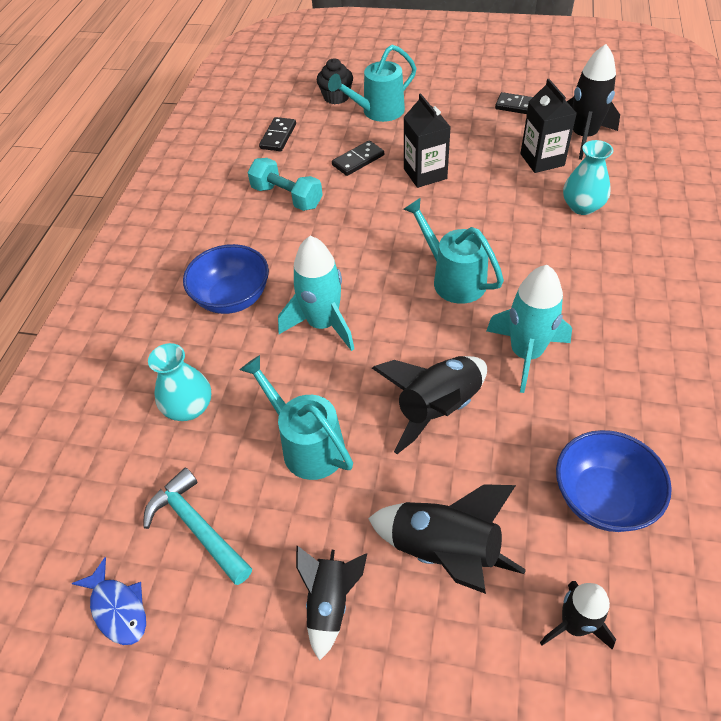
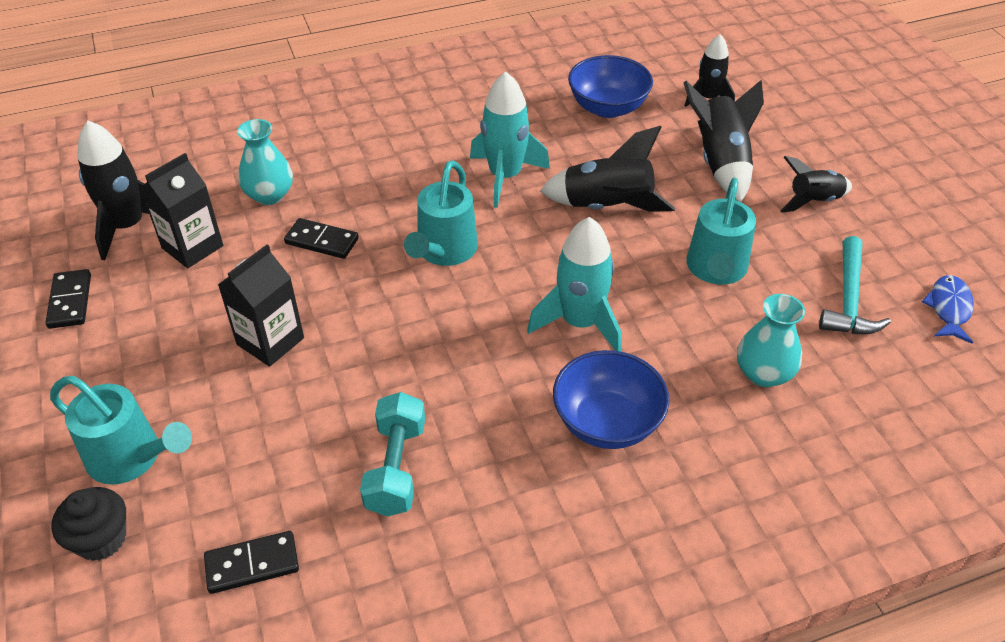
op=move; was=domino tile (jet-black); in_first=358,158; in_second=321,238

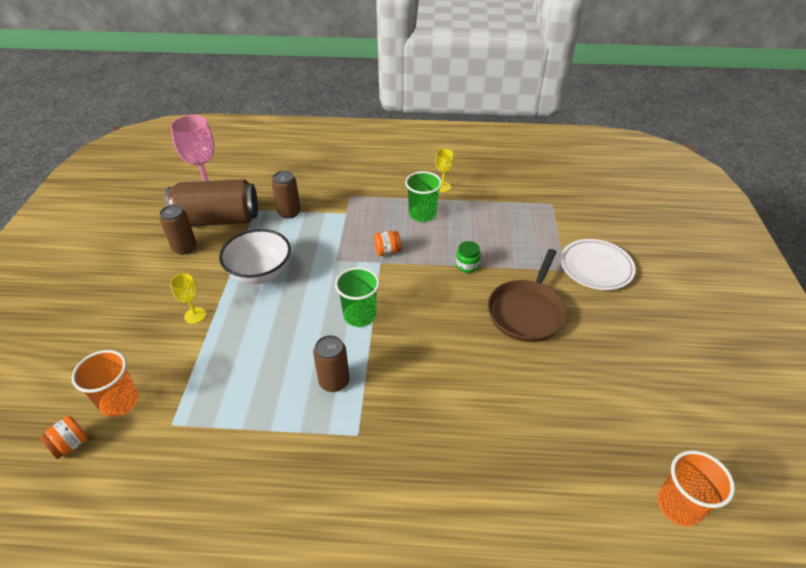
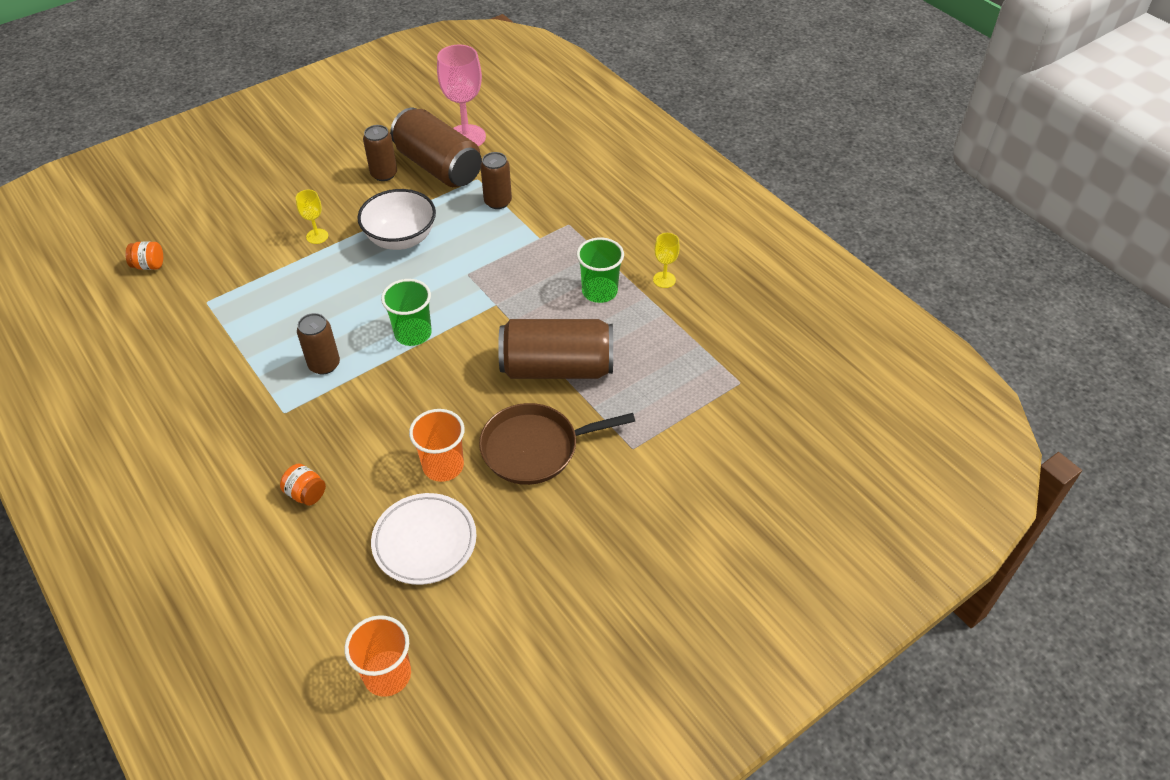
op=move; was=jar (orange); in_first=388,243; in_second=303,485
op=move; was=plate (snow-white); in_first=598,264; in_second=423,539
op=replace; was=jar (emerald); now=soda can (dark brown); in_first=468,257; in_second=555,349
op=move; was=tumbler (orange); in_first=105,383; in_second=436,445

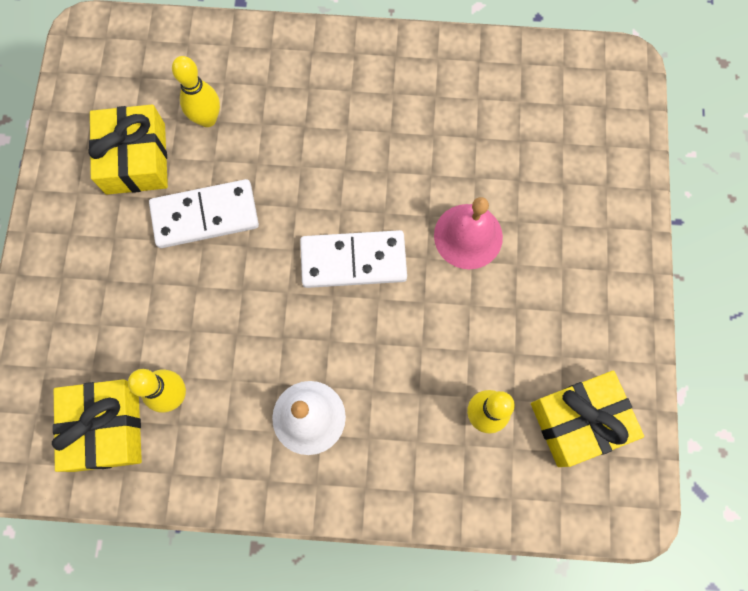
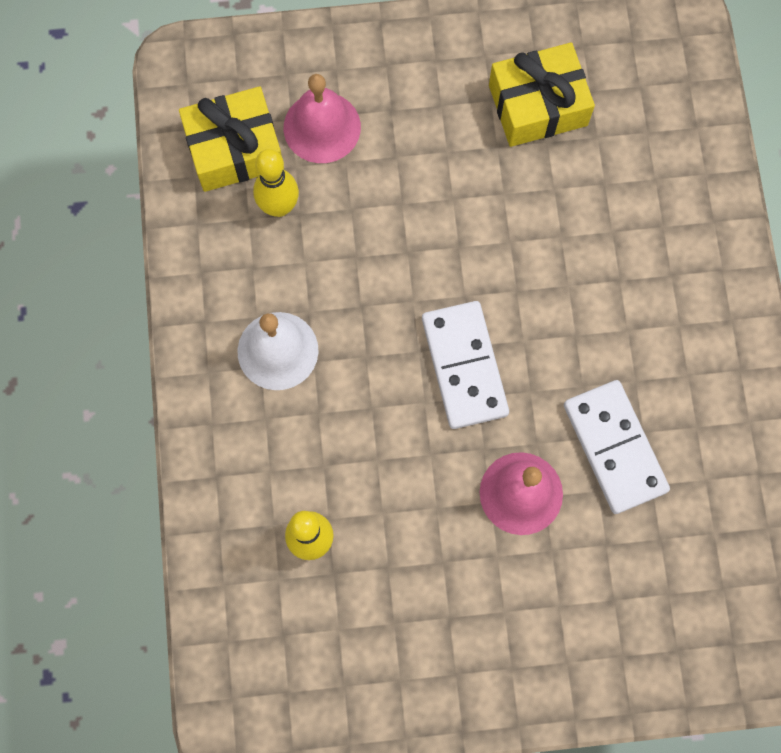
op=delete; was=bowling pin (golden); in_first=196,91
op=move; was=domino tile (snow-white); in_first=204,213; in_second=617,447
op=delete; was=gift (golden); in_first=587,419
op=insert; now=hand bell (pink); in_second=322,118

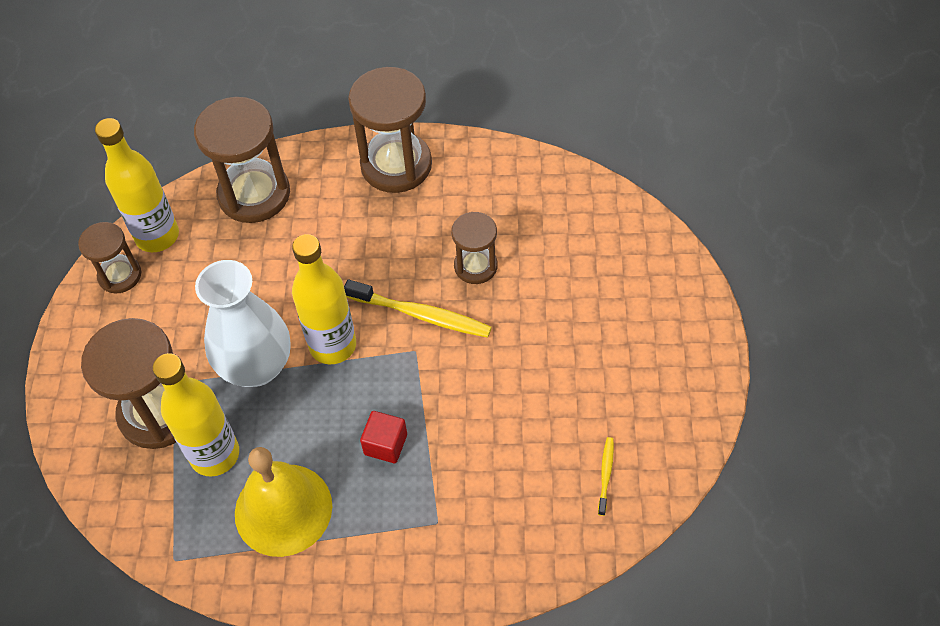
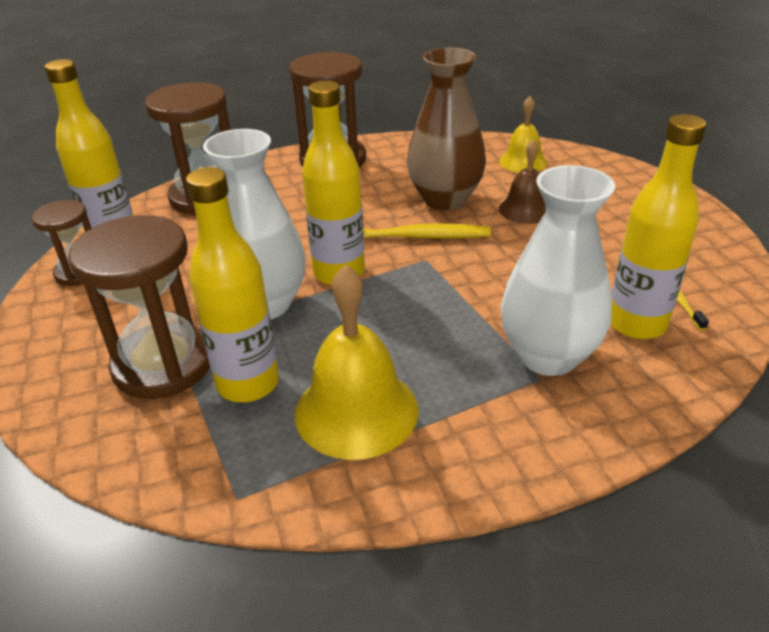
op=replace; was=sandglass (dark brown); now=tall vase (dark brown); in_first=474,248; in_second=446,129
op=delete; was=cube (scarlet); in_first=383,437
op=insert; now=hand bell (golden); in_second=523,134
op=insert; now=bottle (golden); in_second=658,226
op=insert; now=hand bell (dark brown); in_second=522,181
op=insert; now=tall vase (snow-white); in_second=558,270

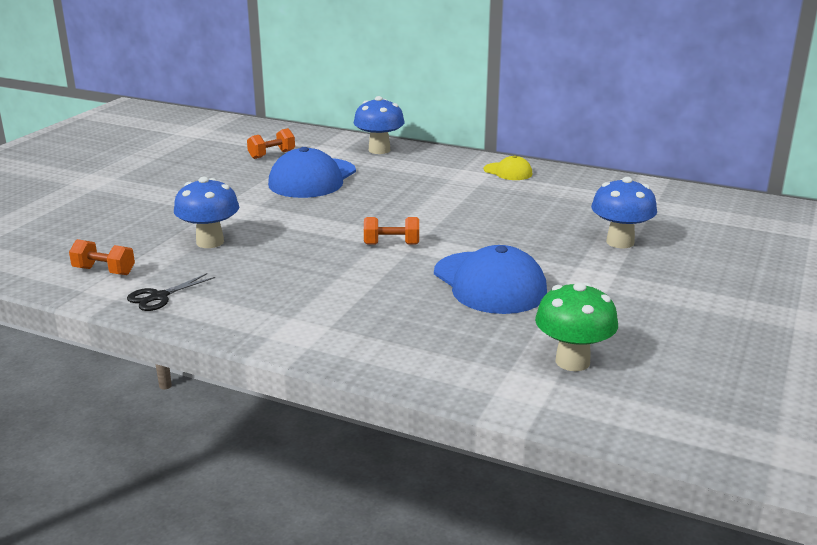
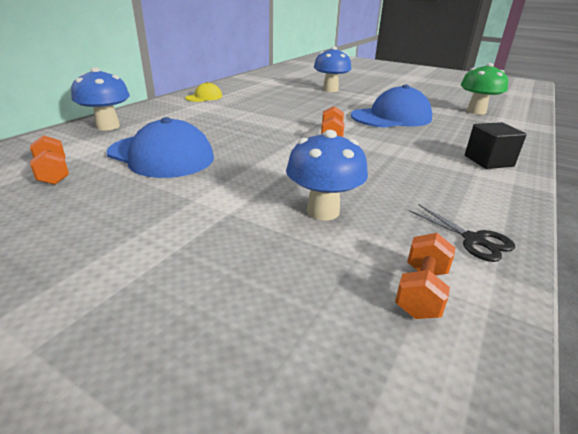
op=insert; now=cube (jet-black); in_second=496,145

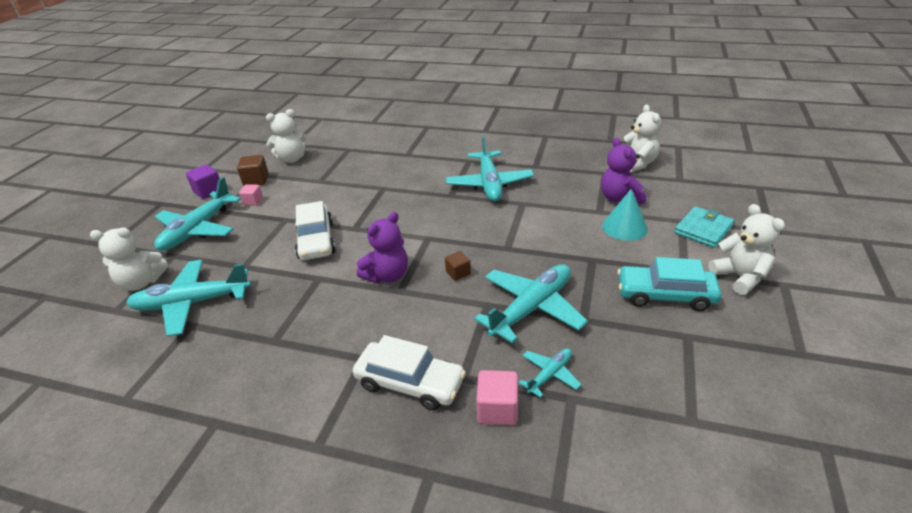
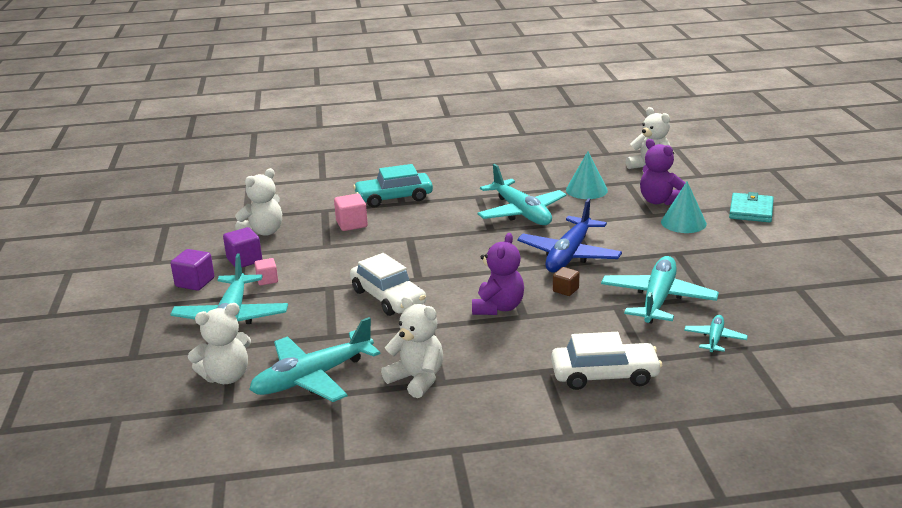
op=recolor; was=cube (dark brown); now=cube (purple); in_first=253,170; in_second=242,247
op=move; was=teddy bear (snow-white); in_first=746,249; in_second=412,347
op=move; was=automobile (turquoise); in_first=669,284; in_second=393,186
op=move; was=cube (pink); in_first=497,397; in_second=351,212
op=insert; now=solid cone (turquoise); in_second=587,175
op=insert; now=plane (blue); in_second=569,235

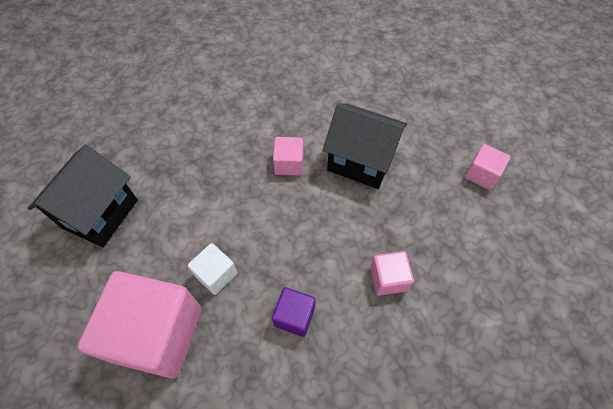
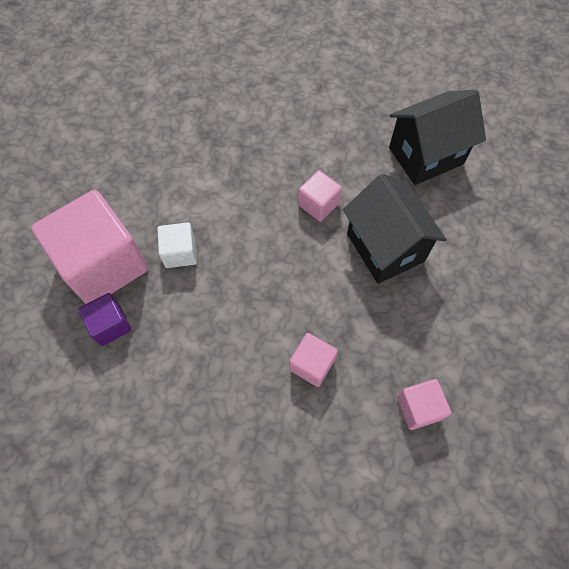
op=move; was=cube (pink); in_first=487,167; in_second=424,404
op=move; was=house (jet-black); in_first=83,196; in_second=437,137
op=move; was=cube (purple); in_first=294,312; in_second=104,319

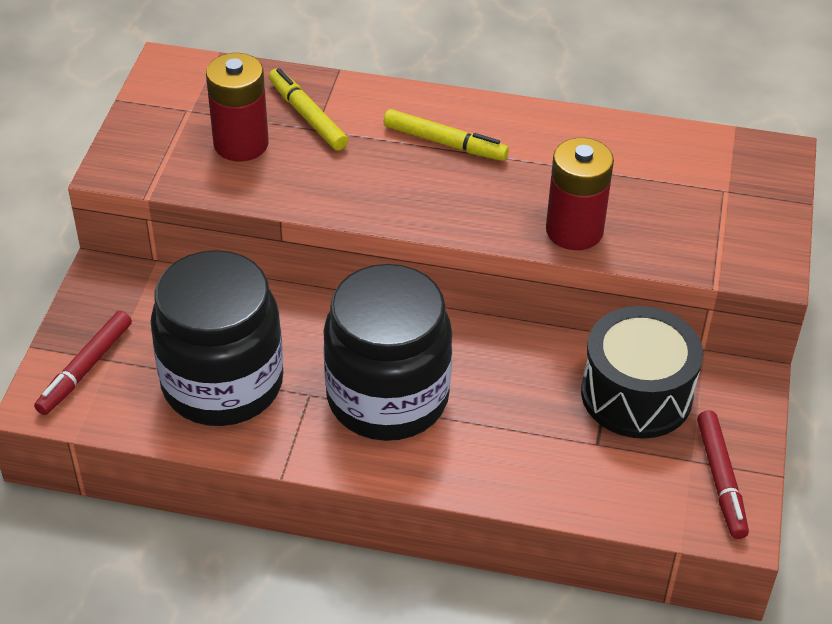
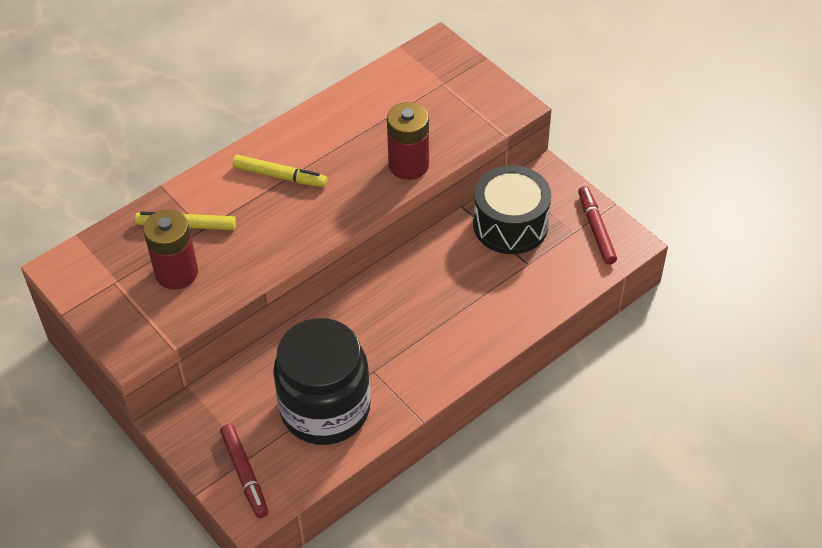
op=rotate; was=felt pen (golden); in_first=446,135; in_second=280,171; clockwise=45
op=delete; was=jar (jet-black); in_first=387,352
op=rotate; was=felt pen (scarlet); in_first=723,474; in_second=597,225; clockwise=-135

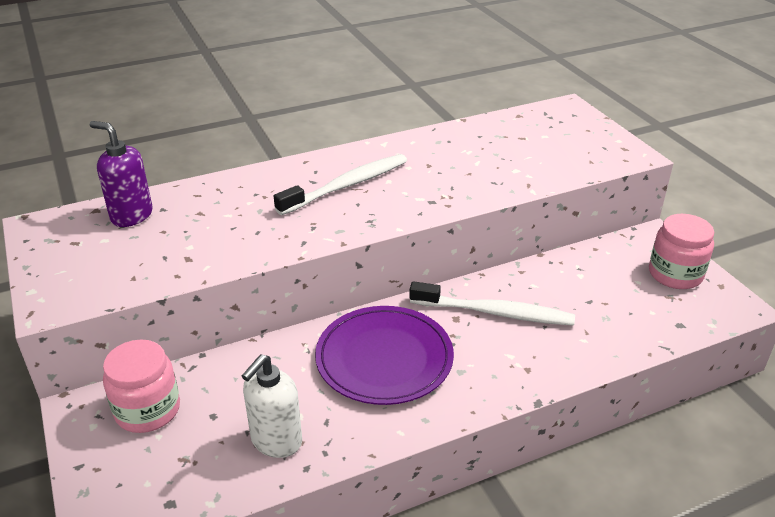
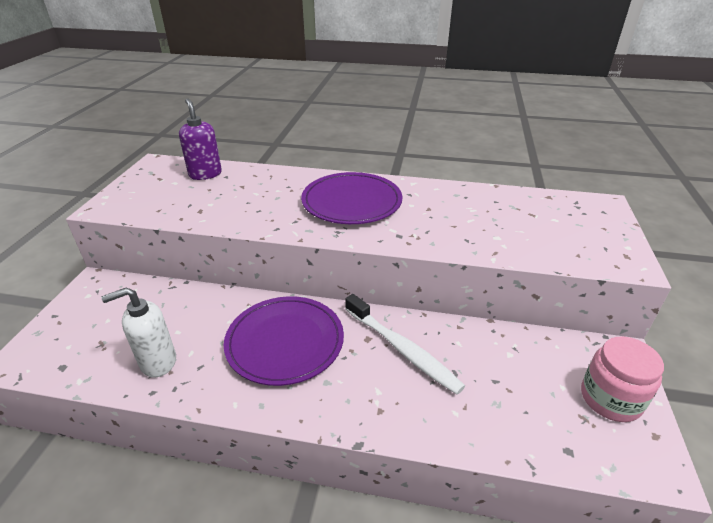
op=replace; was=toothbrush (snow-white); now=plate (purple); in_first=340,184; in_second=352,198
op=delete; was=jar (pink); in_first=141,386

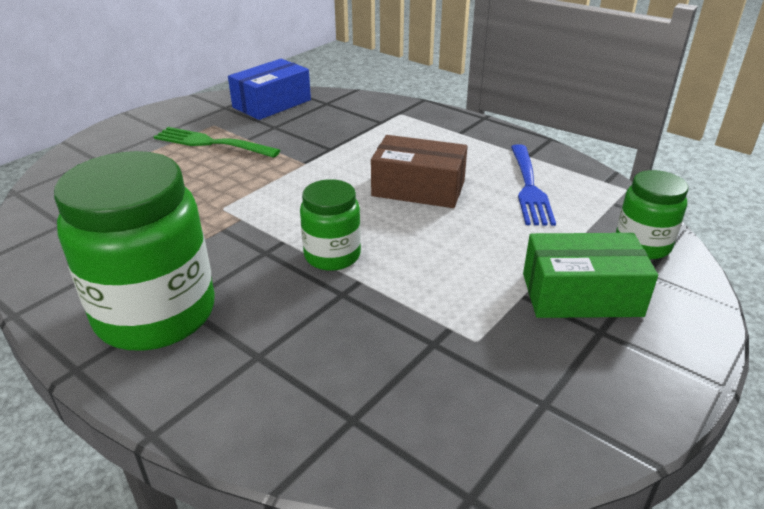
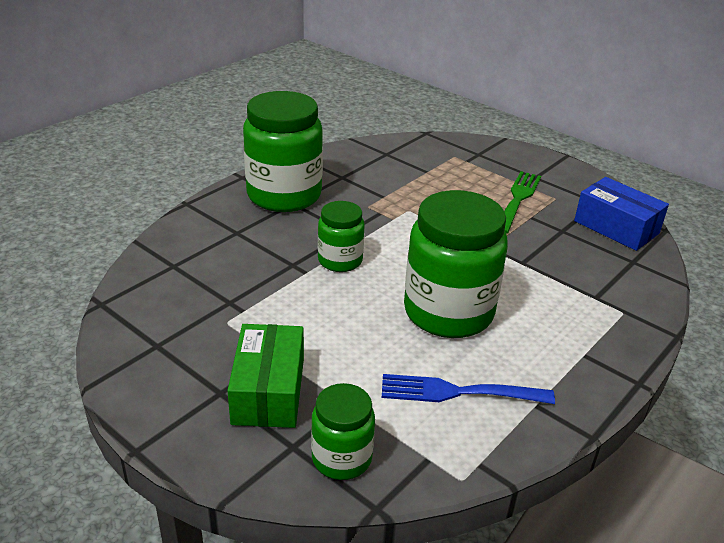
op=replace; was=parcel (dark brown); now=jar (emerald); in_first=419,171; in_second=456,264

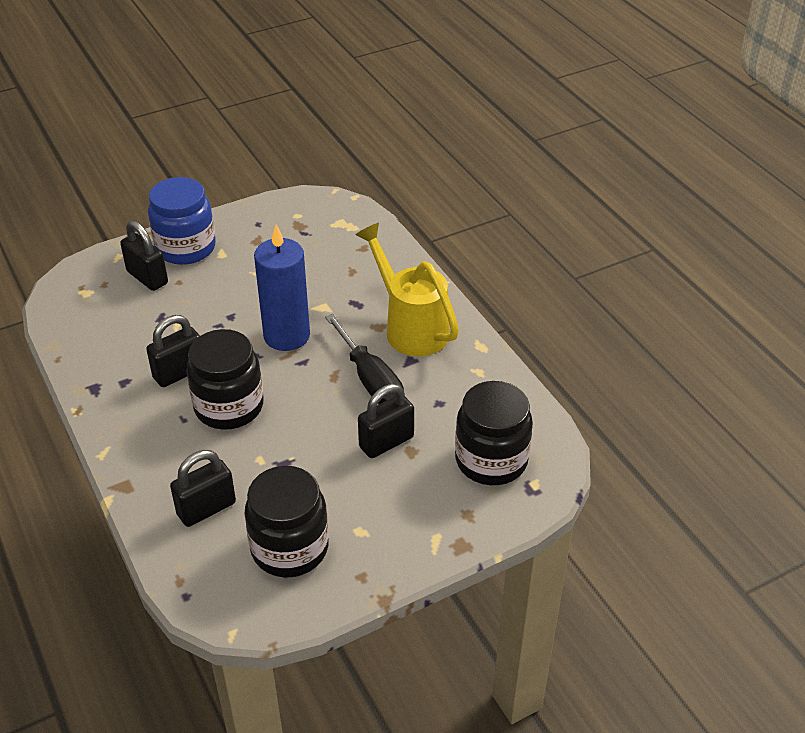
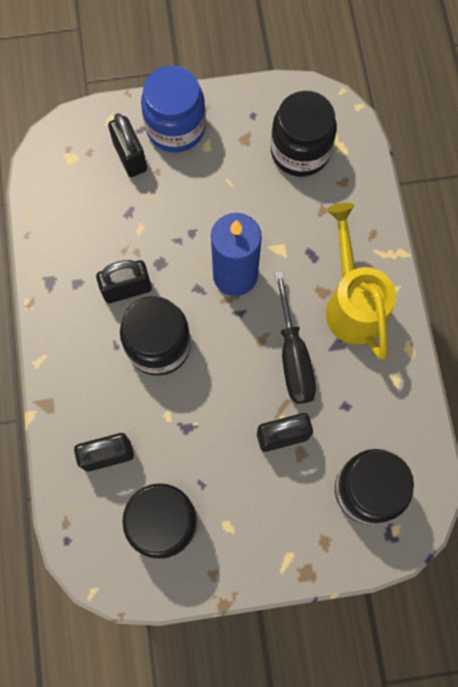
op=insert; now=jar (jet-black); in_second=304,134

